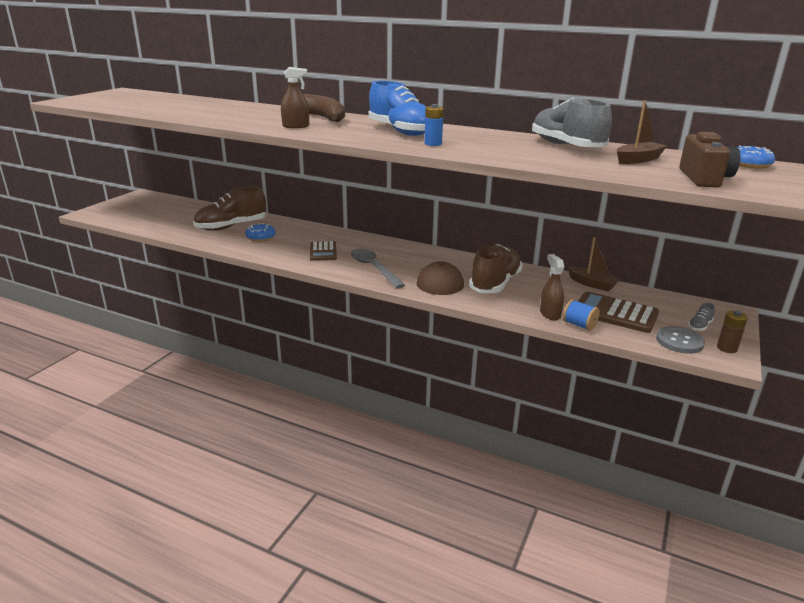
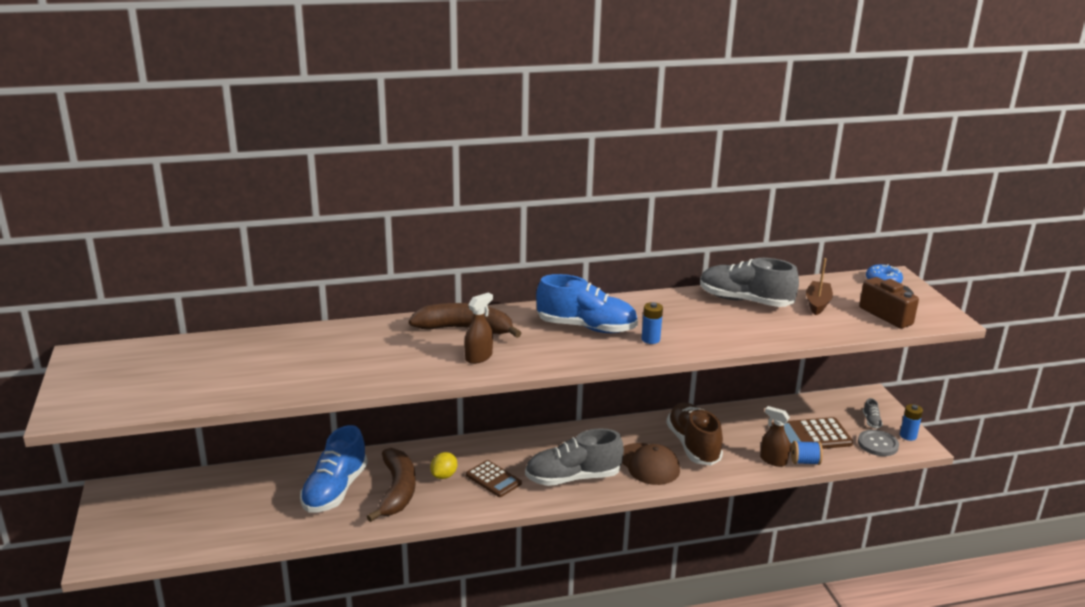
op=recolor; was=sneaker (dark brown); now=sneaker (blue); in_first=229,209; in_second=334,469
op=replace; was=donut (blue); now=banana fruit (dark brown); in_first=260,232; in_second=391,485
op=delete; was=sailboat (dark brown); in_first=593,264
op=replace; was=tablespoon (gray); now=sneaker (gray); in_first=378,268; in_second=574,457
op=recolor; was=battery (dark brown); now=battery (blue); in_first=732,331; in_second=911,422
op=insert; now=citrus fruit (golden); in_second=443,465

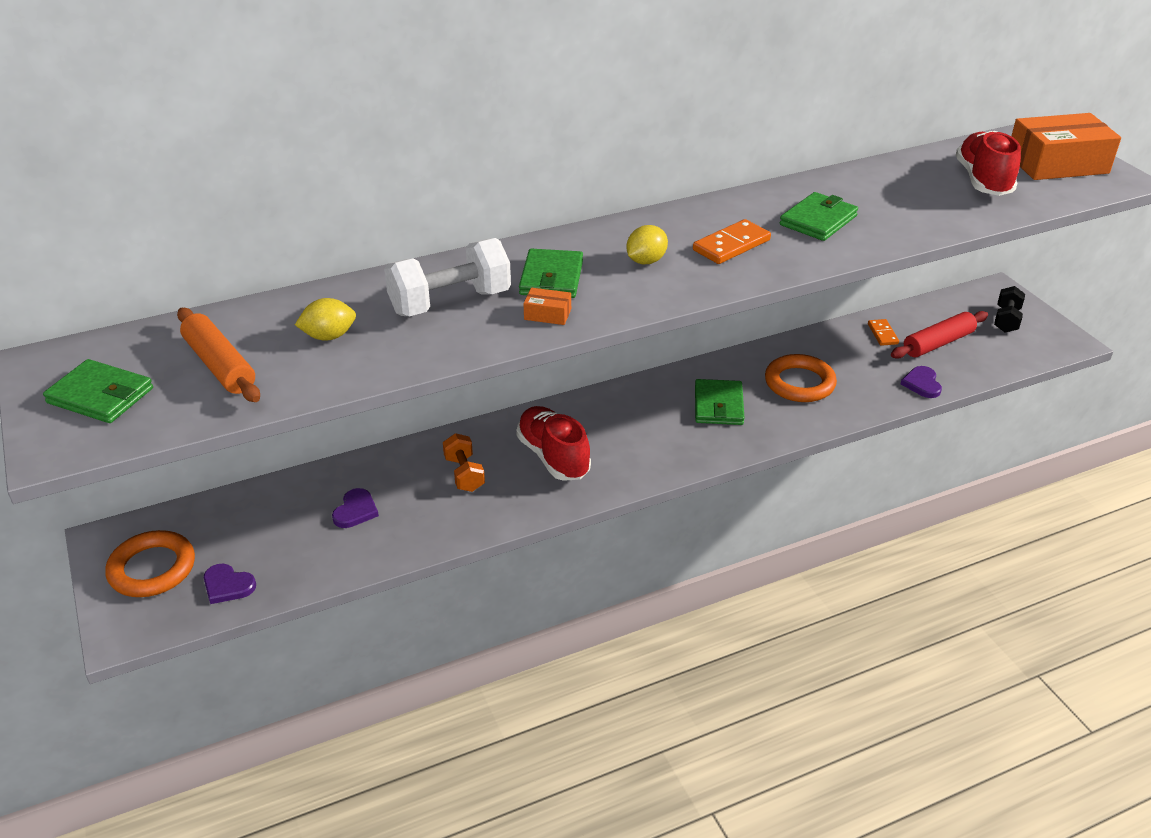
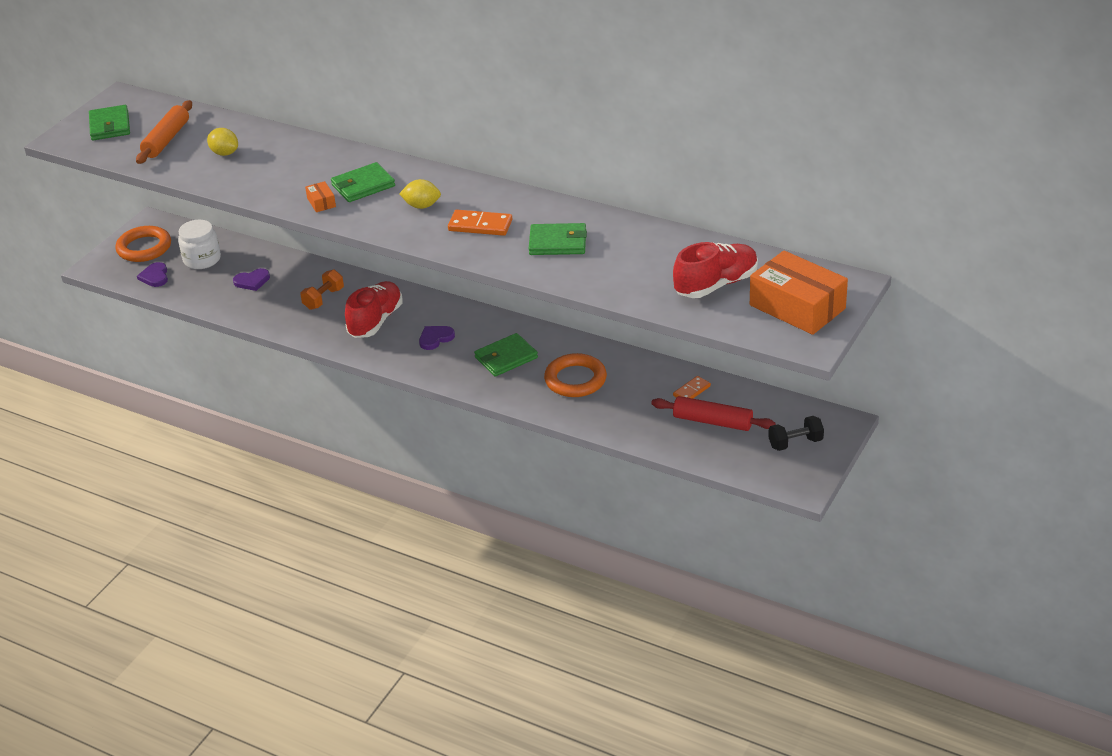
op=delete; was=dumbbell (snow-white); in_first=447,277
op=move; was=heart (purple); in_first=921,382; in_second=437,338
op=insert; now=jar (snow-white); in_second=199,244

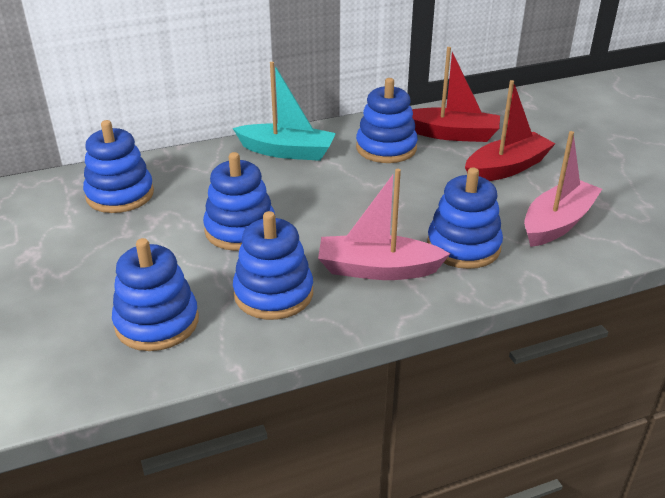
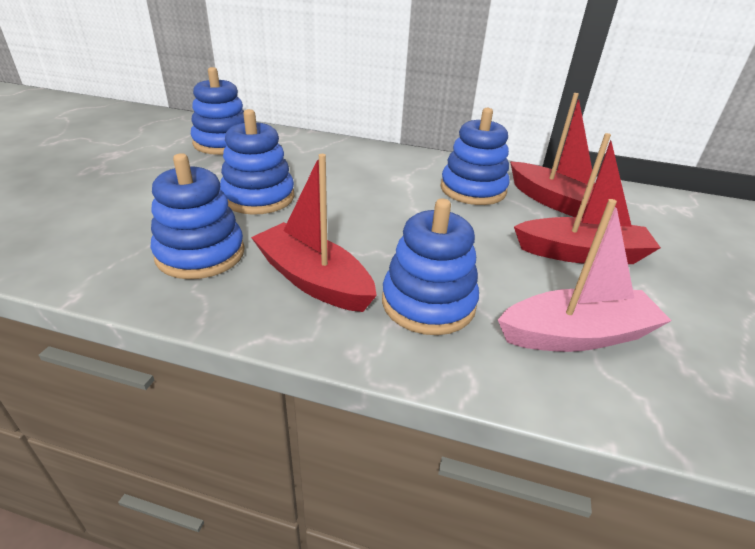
op=delete; was=sailboat (turquoise); in_first=284,111
op=recolor; was=sailboat (pink); now=sailboat (scarlet); in_first=384,224; in_second=314,233
op=delete; was=stacking toy (blue); in_first=155,294

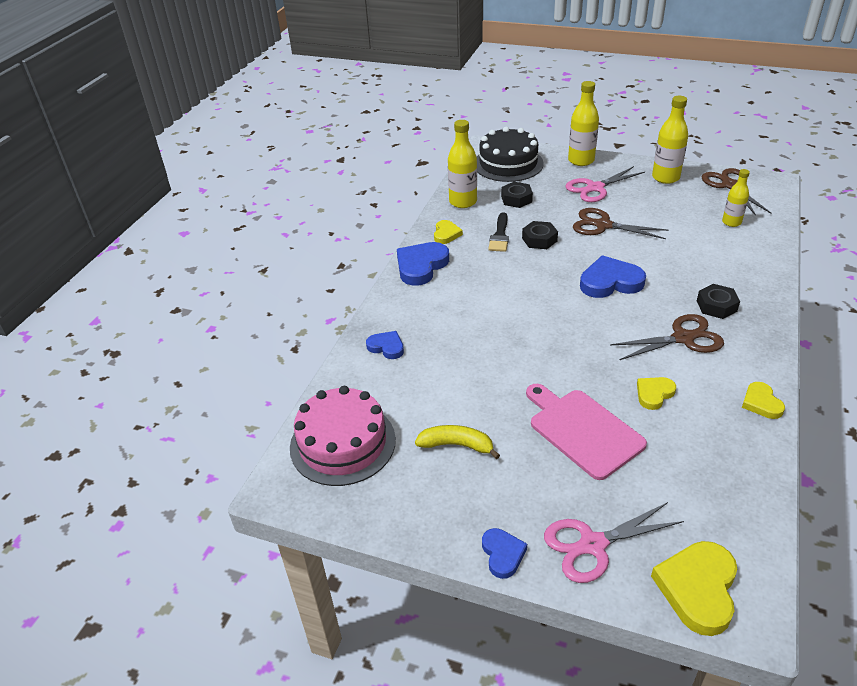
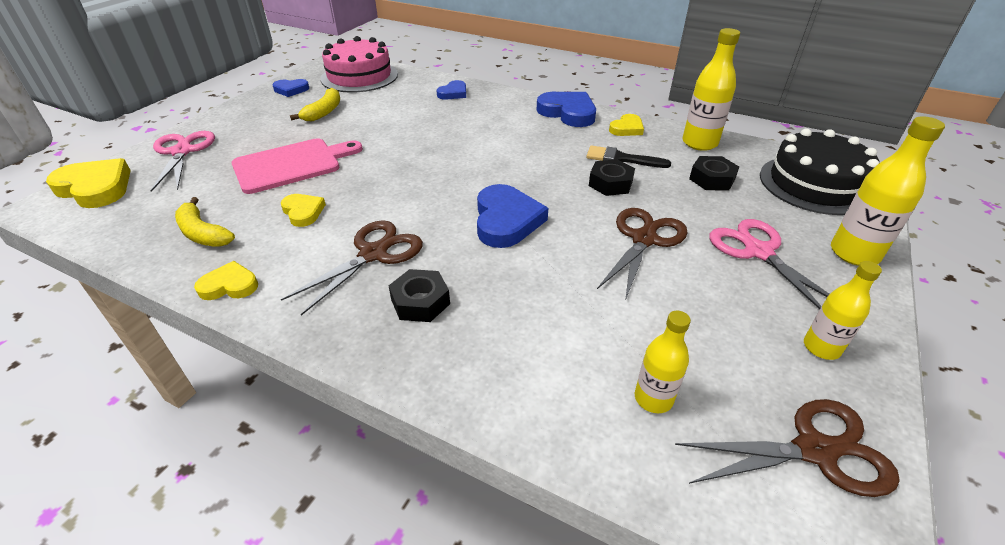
op=resize; was=bottle (golden); in_first=670,140; in_second=843,310; ratio=0.63
op=rotate; was=heart (golden); in_first=448,232; in_second=626,125; clockwise=-60
op=rotate; was=pair of scissors (dark brown); in_first=667,337; in_second=352,267; clockwise=-135
op=move; was=heart (blue); in_first=504,553; in_second=291,88
op=insert; now=banana fruit (golden); in_second=205,222

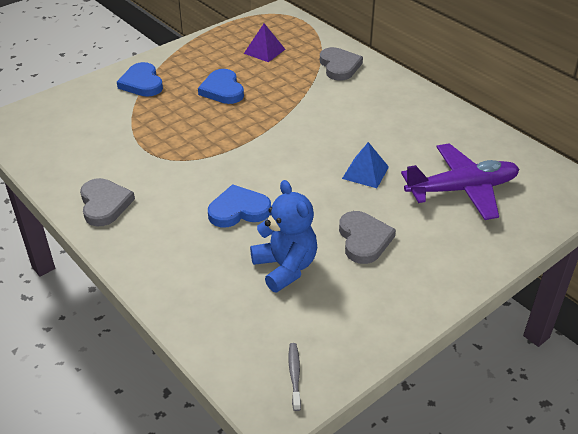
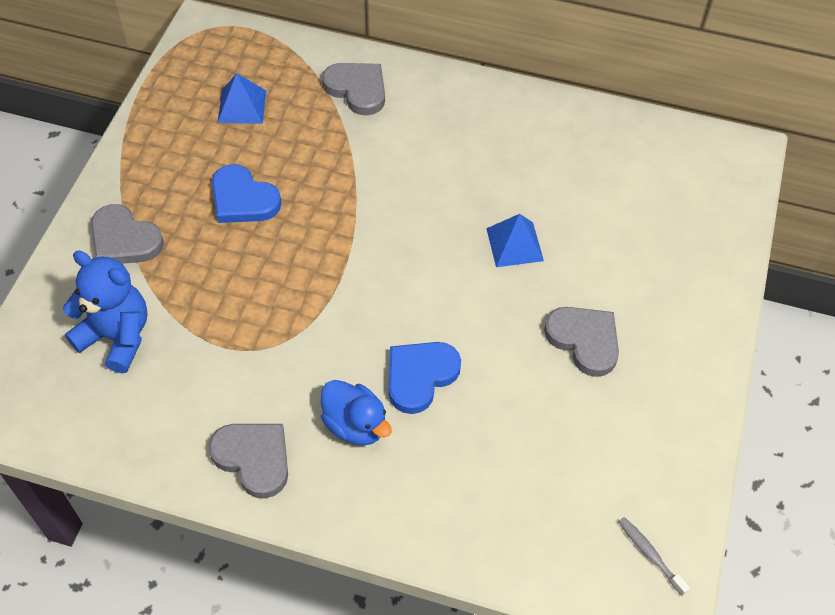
op=recolor; was=pyramid shape (purple); now=pyramid shape (blue); in_first=264,42; in_second=242,98
op=recolor; was=heart (blue); now=heart (gray); in_first=140,79; in_second=127,234
op=delete; was=plane (purple); in_first=460,181
op=move; was=teddy bear (blue); in_first=283,236; in_second=105,312
op=insert; now=duck (blue); in_second=356,413

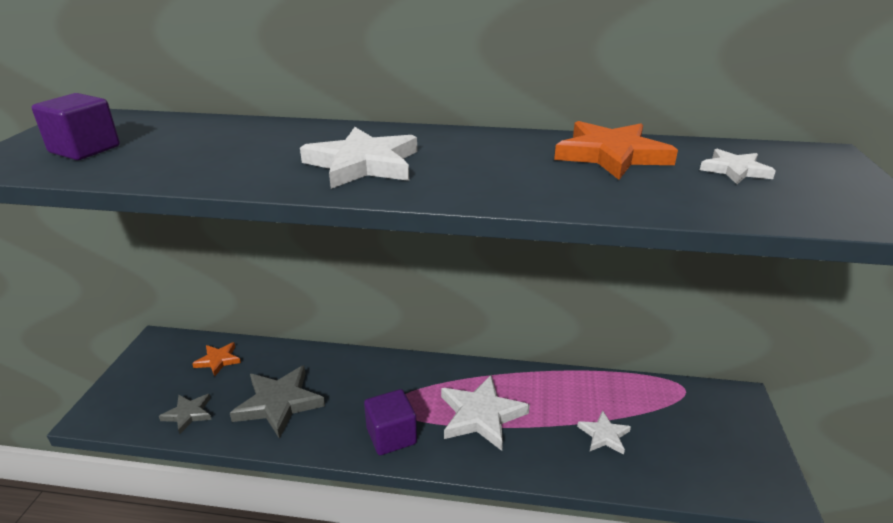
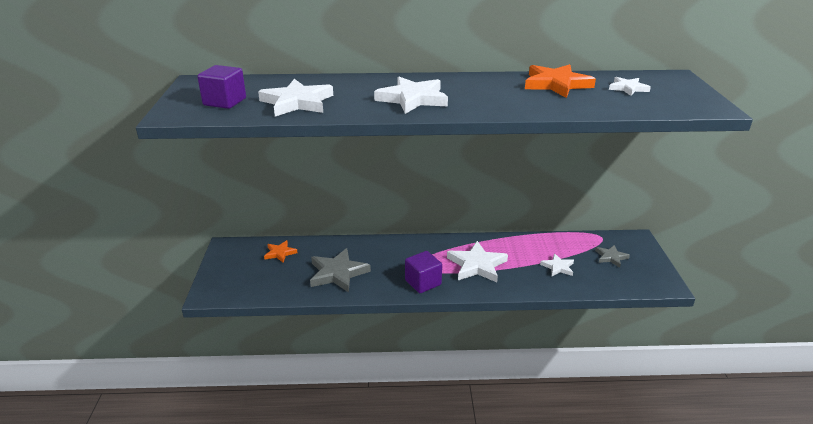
op=move; was=five-pointed star (gray); in_first=185,414; in_second=612,256
op=insert; now=five-pointed star (snow-white); in_second=295,98

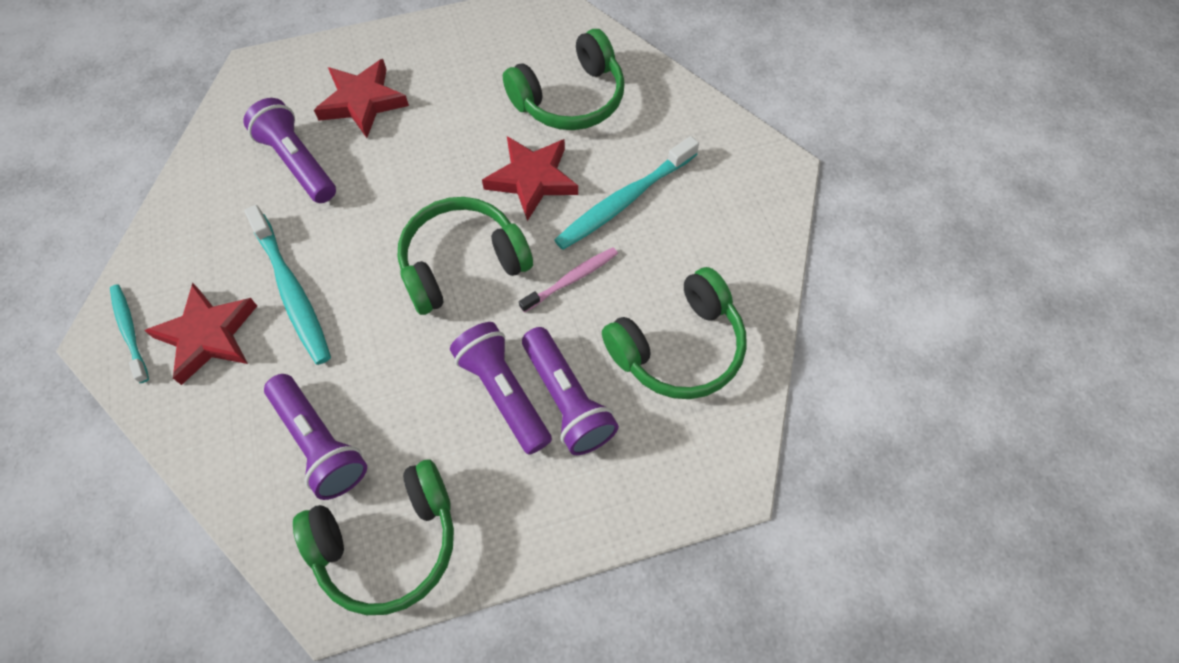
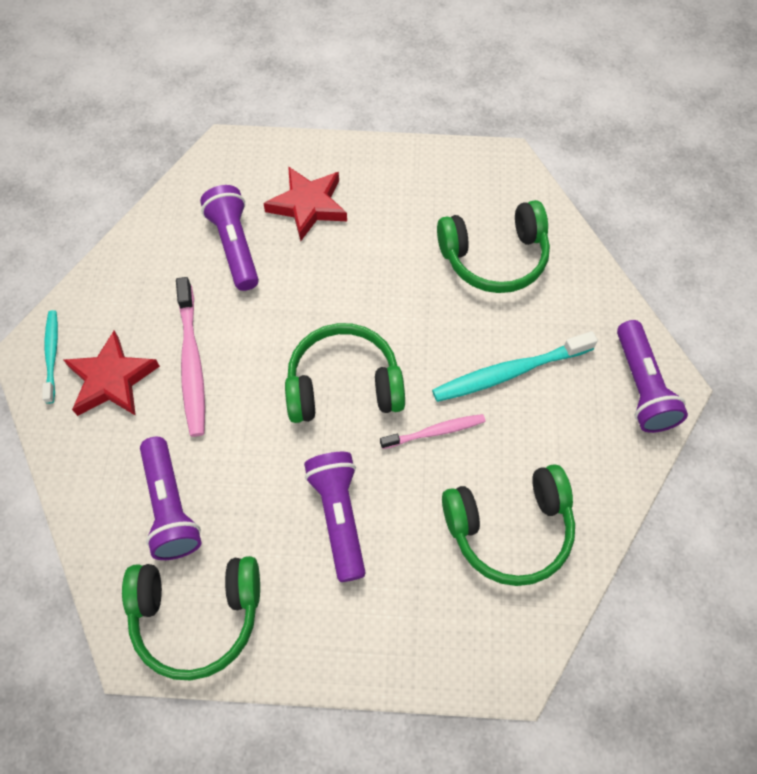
op=delete; was=five-pointed star (scarlet); in_first=530,178
op=recolor; was=toothbrush (turquoise); now=toothbrush (pink); in_first=287,285; in_second=190,357
op=move; was=pocket torch (purple); in_first=570,391; in_second=652,376

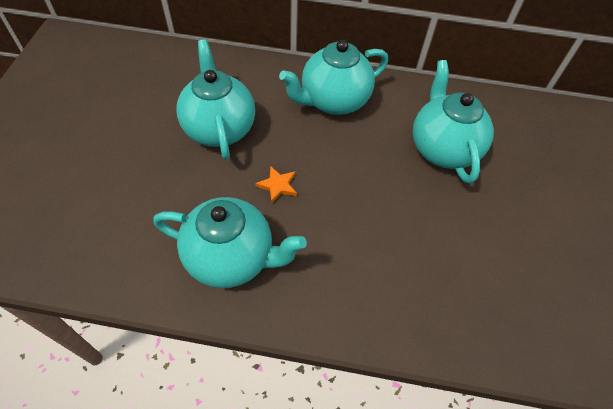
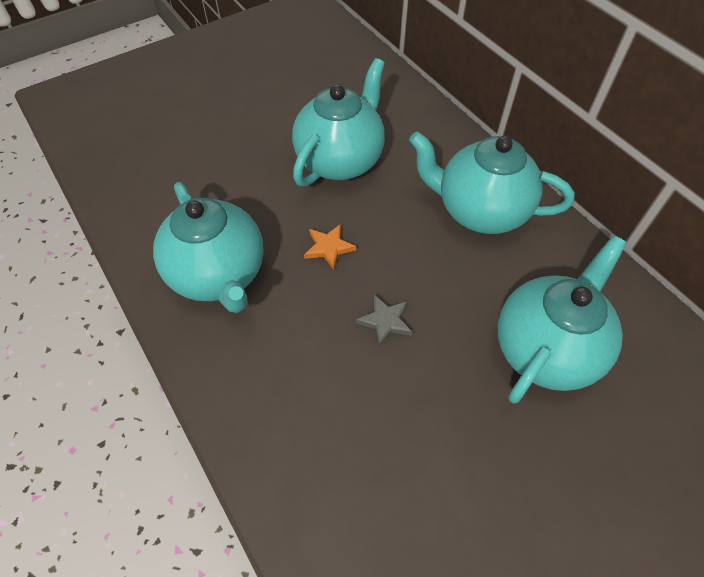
op=insert; now=five-pointed star (gray); in_second=384,320

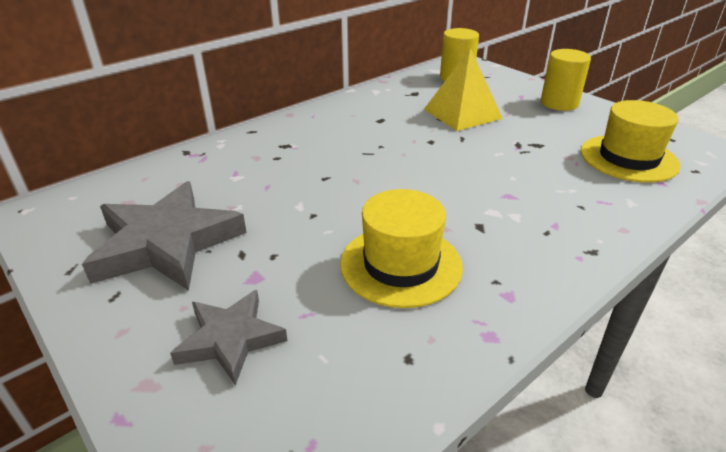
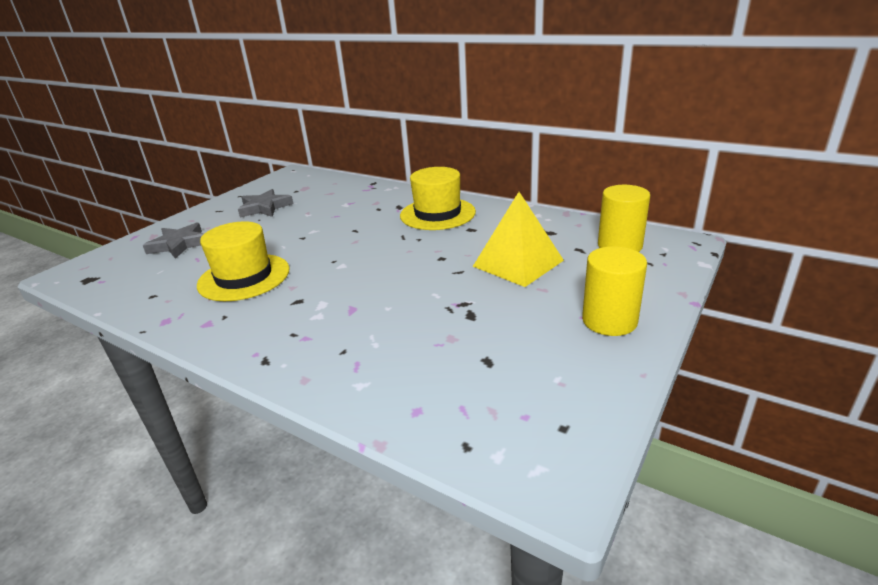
op=move; was=top hat (golden); in_first=631,141; in_second=438,198
op=resize; was=five-pointed star (gray); in_first=164,236; in_second=266,203; ratio=0.59

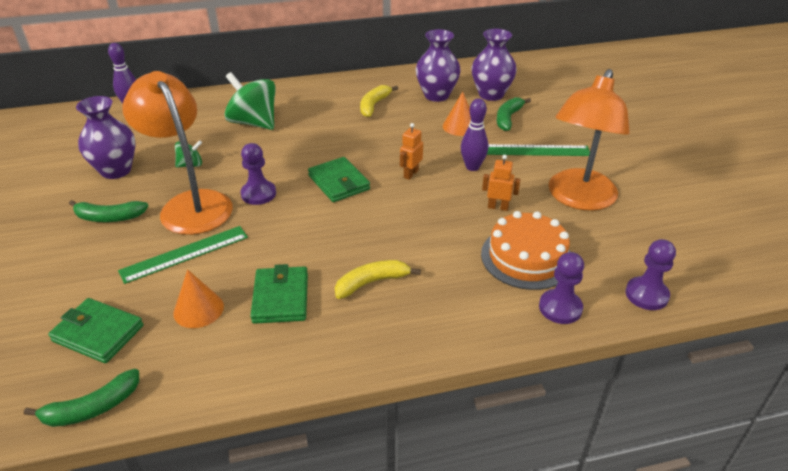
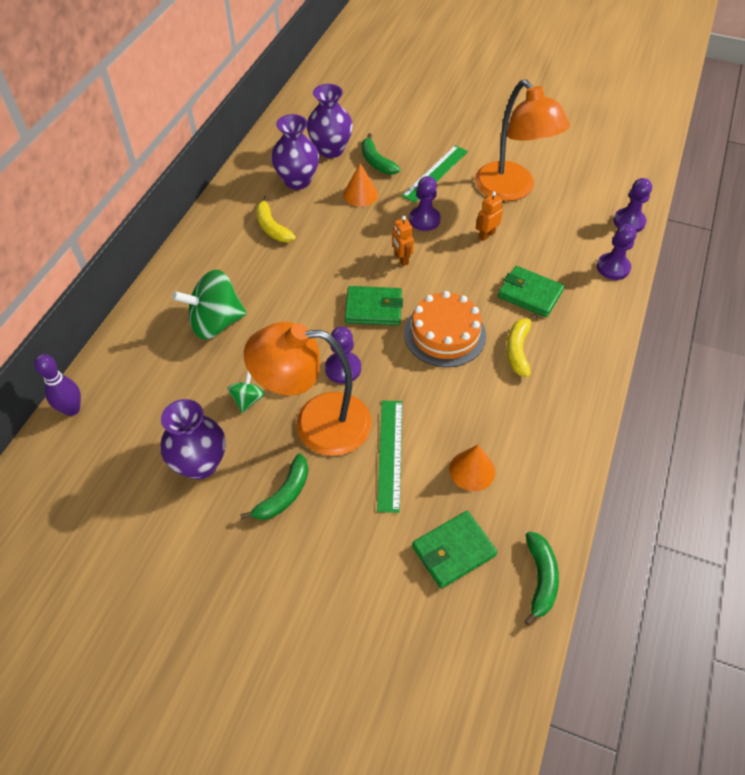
op=replace; was=bowling pin (purple); now=game pawn (purple); in_first=474,134; in_second=425,203
op=move; was=gateau (orange); in_first=526,250; in_second=445,329
op=move; was=card wallet (emerald); in_first=279,294; in_second=531,291

